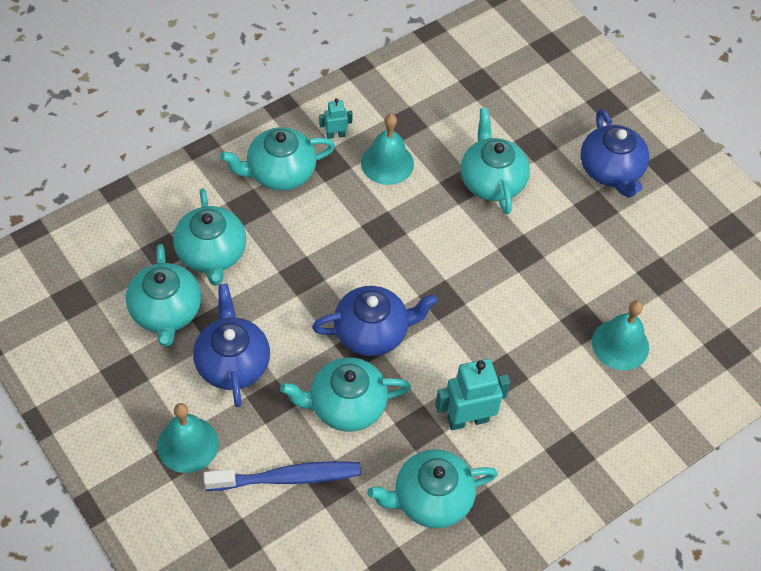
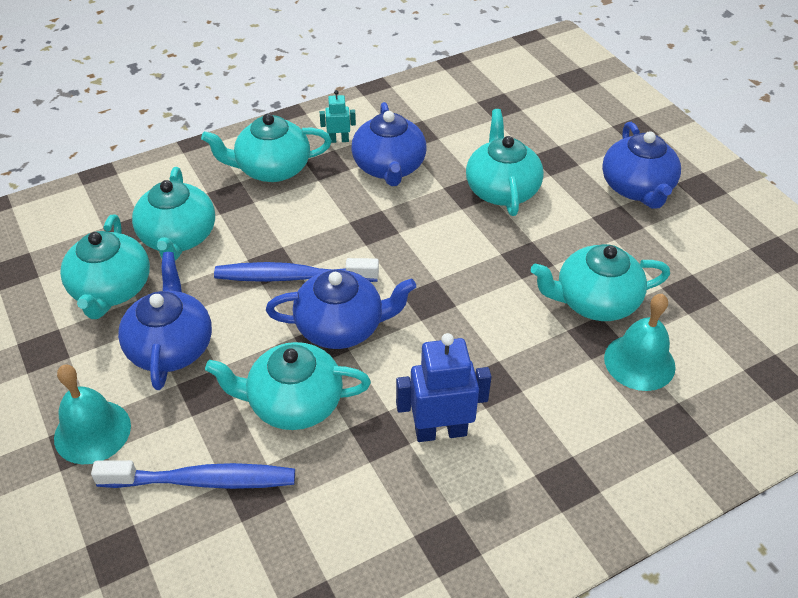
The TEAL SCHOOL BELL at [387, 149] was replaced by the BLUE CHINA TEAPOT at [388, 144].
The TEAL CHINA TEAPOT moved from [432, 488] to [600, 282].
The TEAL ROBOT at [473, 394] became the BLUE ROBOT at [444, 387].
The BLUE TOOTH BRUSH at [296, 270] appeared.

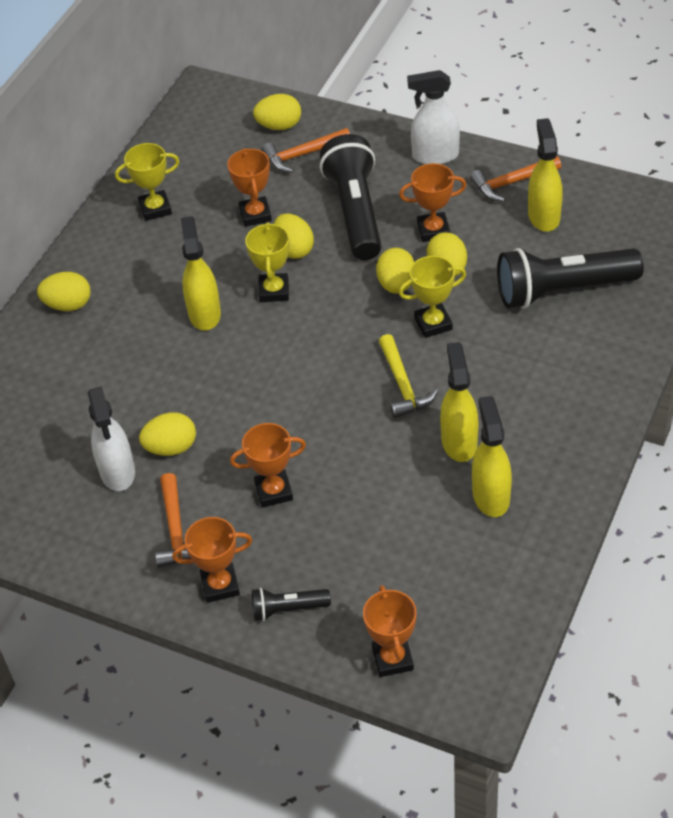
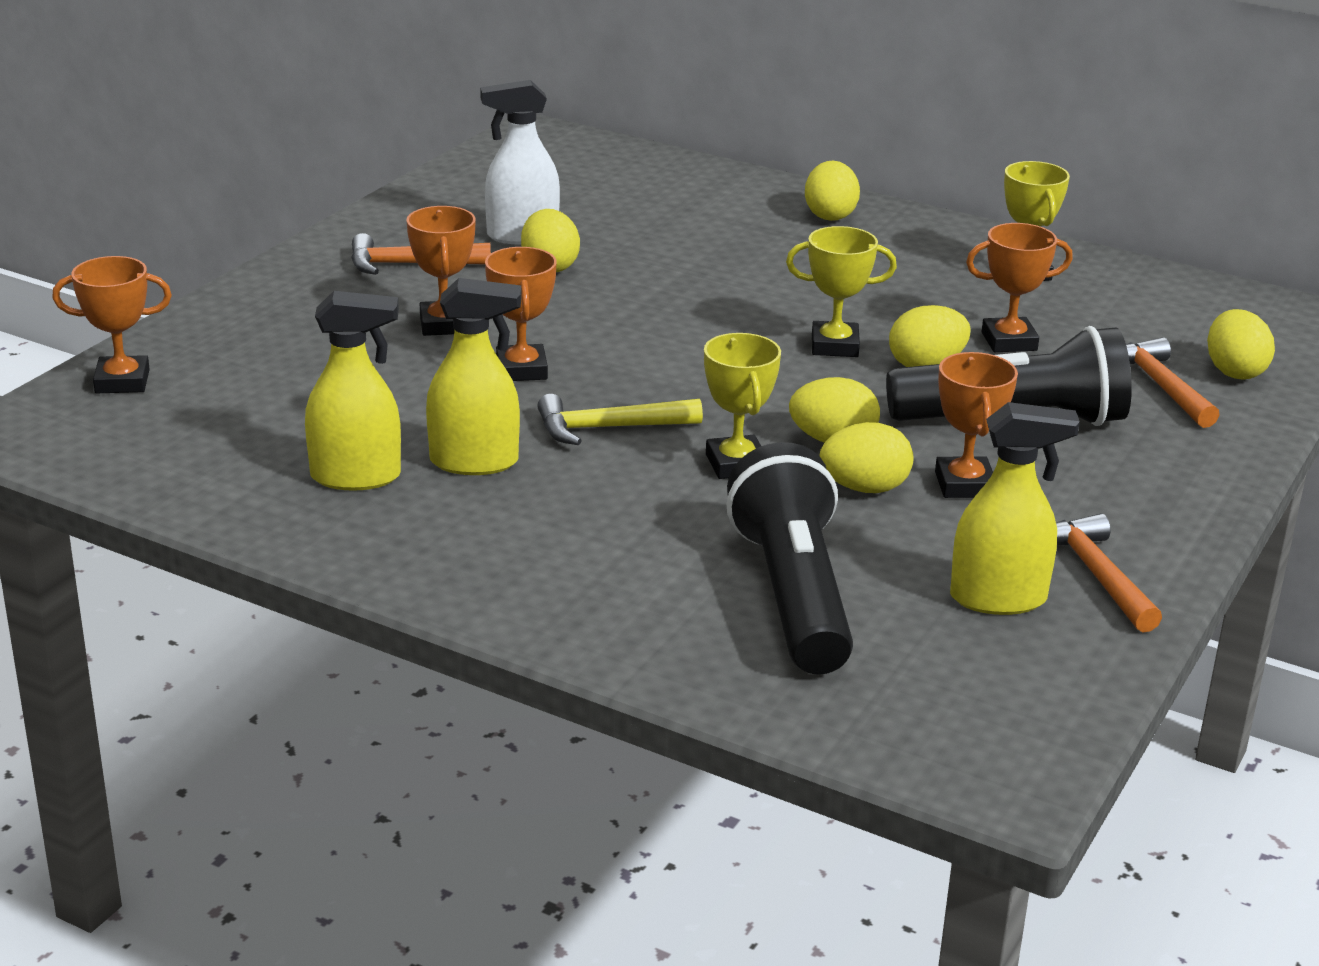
The ORANGE TROPHY moved from [212, 560] to [521, 314].
The GOLDEN SPRAY CLEANER at [201, 273] disappeared.
The BLACK POCKET TORCH at [291, 604] disappeared.
The PURE WHITE SPRAY CLEANER at [433, 117] disappeared.

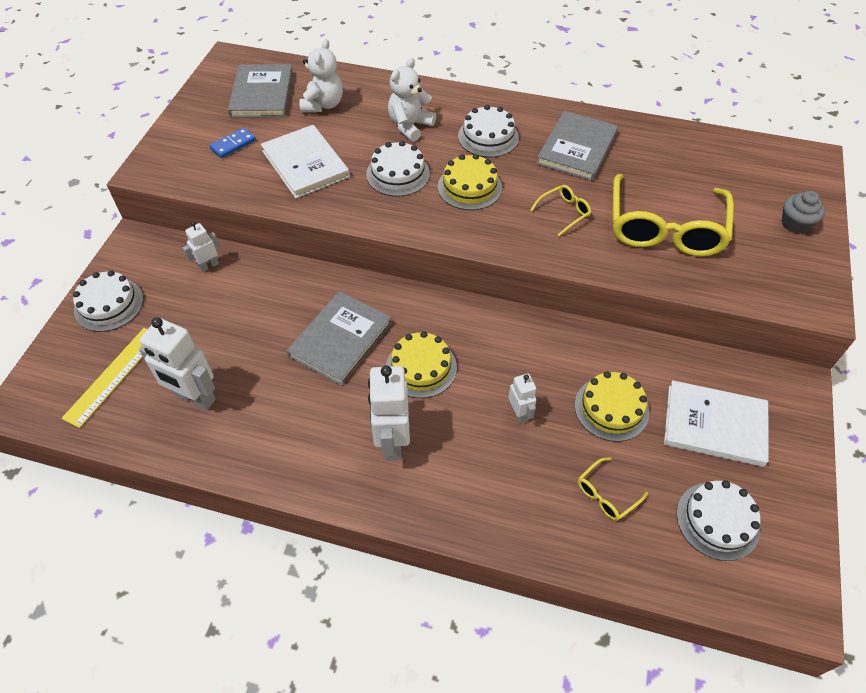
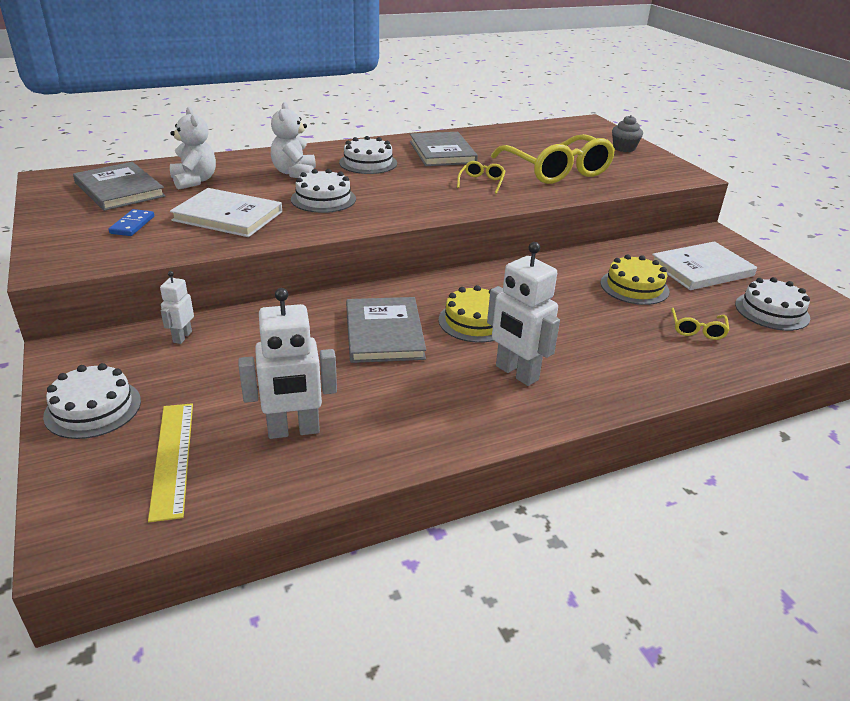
The GOLDEN CAKE at [470, 182] disappeared.
The PURE WHITE ROBOT at [522, 398] disappeared.

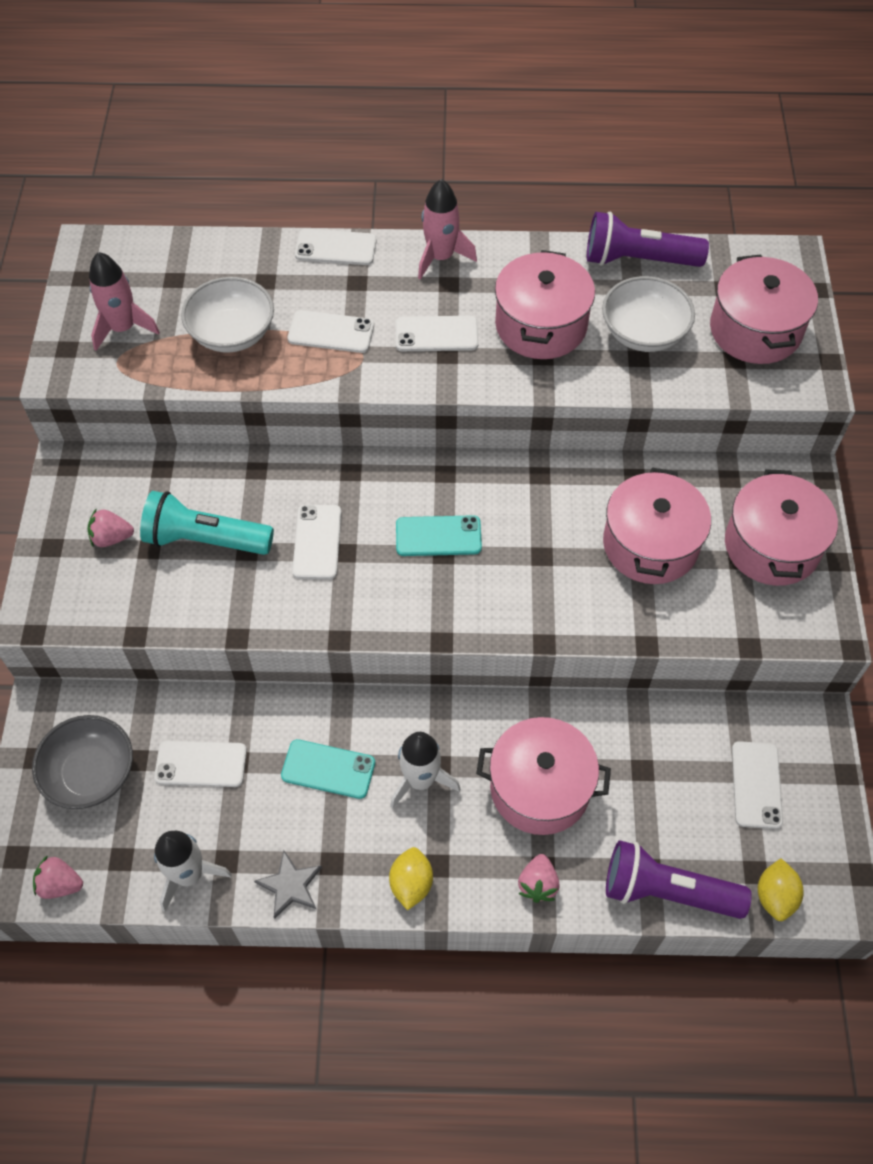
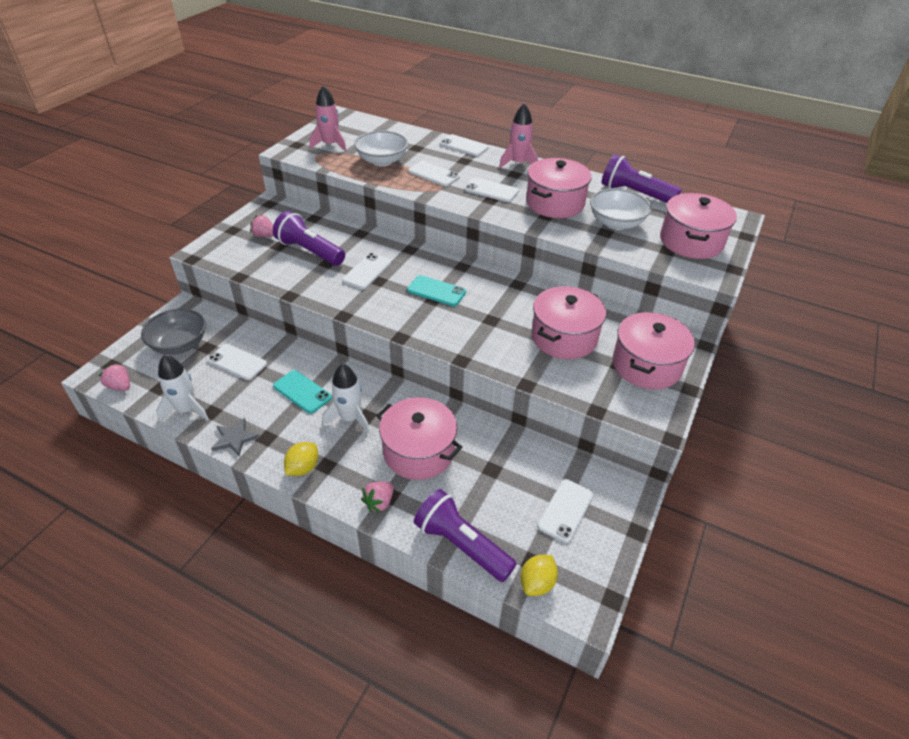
The TEAL POCKET TORCH at [207, 523] became the ROYAL PURPLE POCKET TORCH at [309, 238].

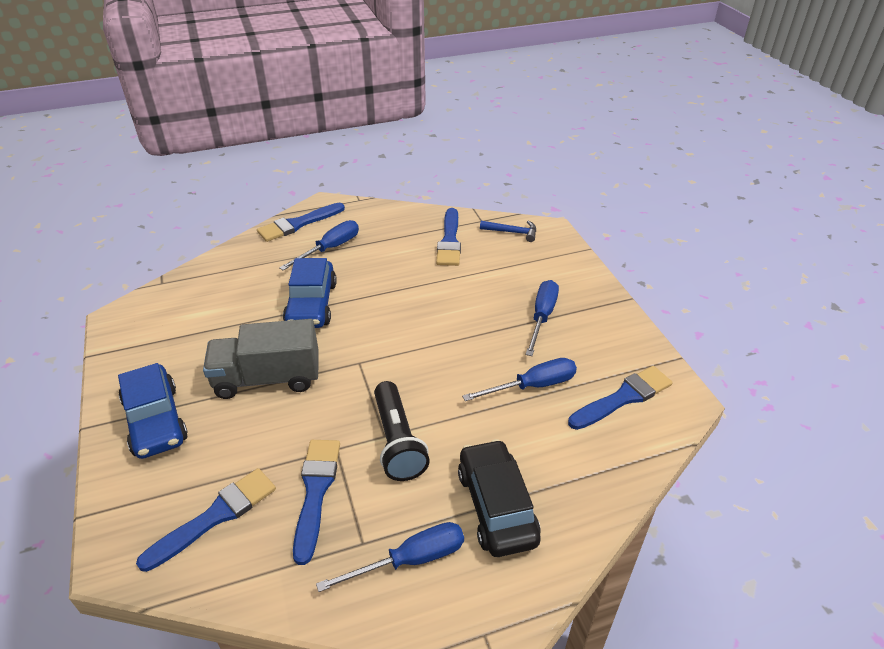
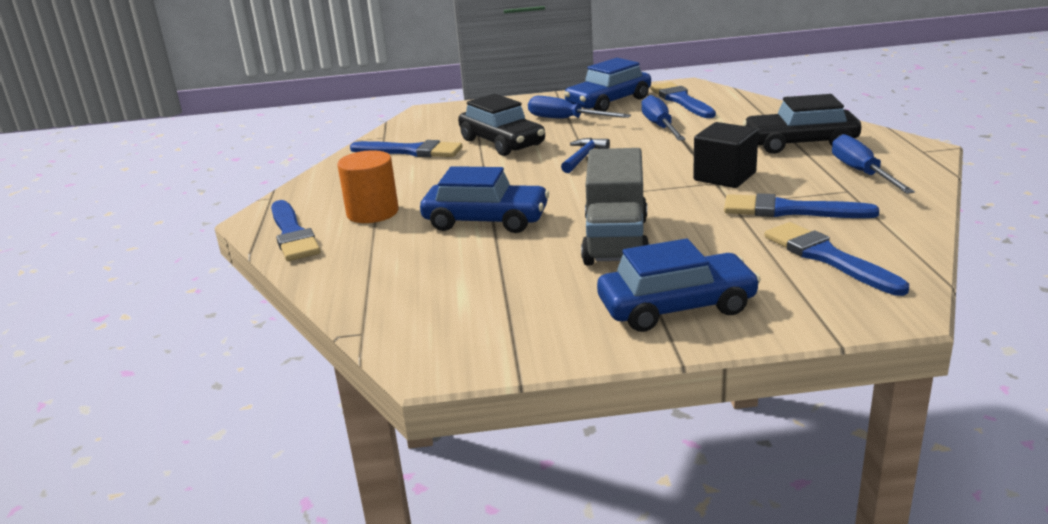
The BLUE SCREWDRIVER at [319, 245] was replaced by the ORANGE SOLID CYLINDER at [368, 186].
The BLACK POCKET TORCH at [402, 431] was replaced by the BLACK BLOCK at [726, 155].
The BLUE HAMMER moved from [508, 231] to [585, 155].
The BLACK AUTOMOBILE at [501, 125] appeared.
The BLUE AUTOMOBILE at [607, 84] appeared.

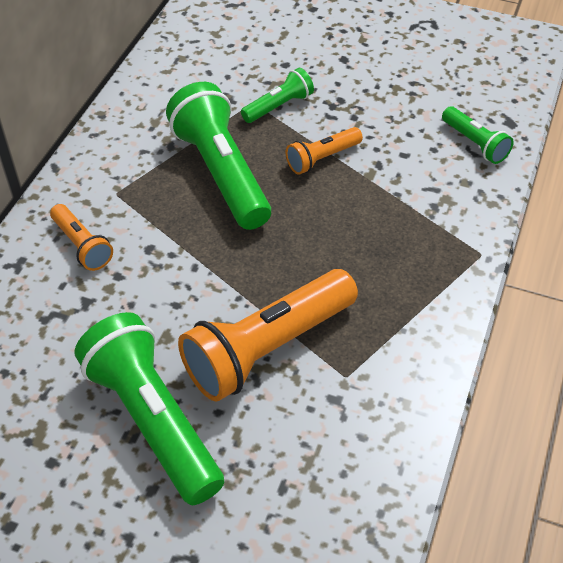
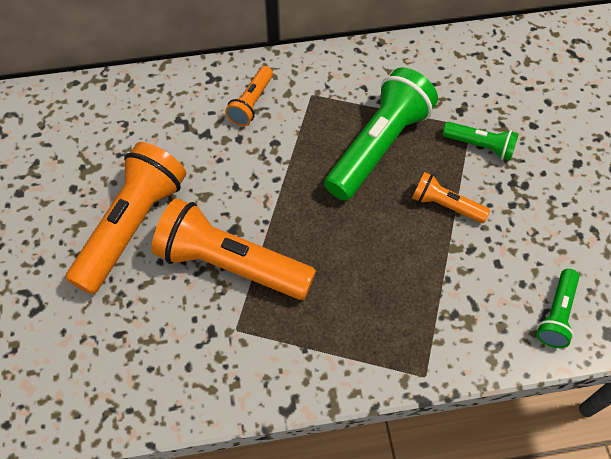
The GREEN POCKET TORCH at [149, 408] became the ORANGE POCKET TORCH at [126, 218].

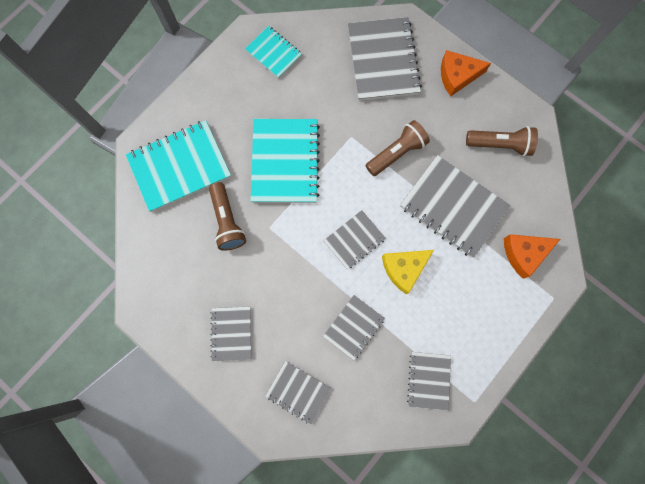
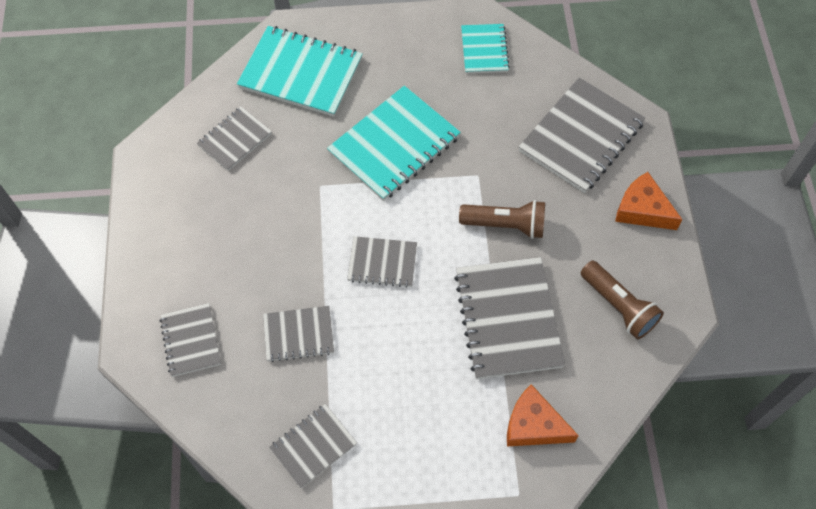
The DARK BROWN POCKET TORCH at [227, 216] disappeared.
The GRAY NOTEPAD moved from [231, 334] to [234, 138].
The GOLDEN PIECE OF CHEESE at [408, 272] disappeared.

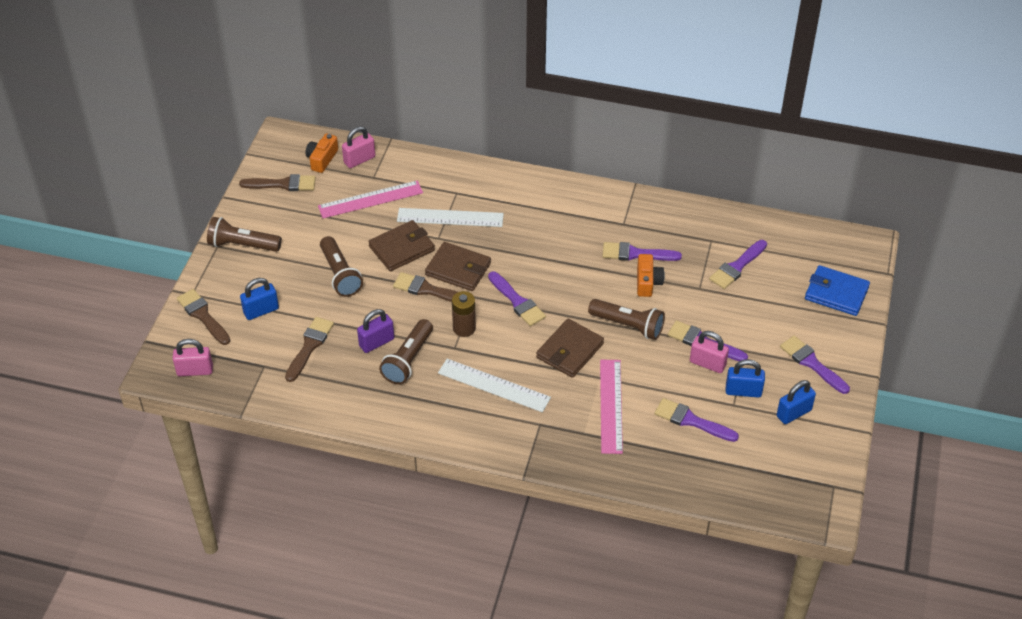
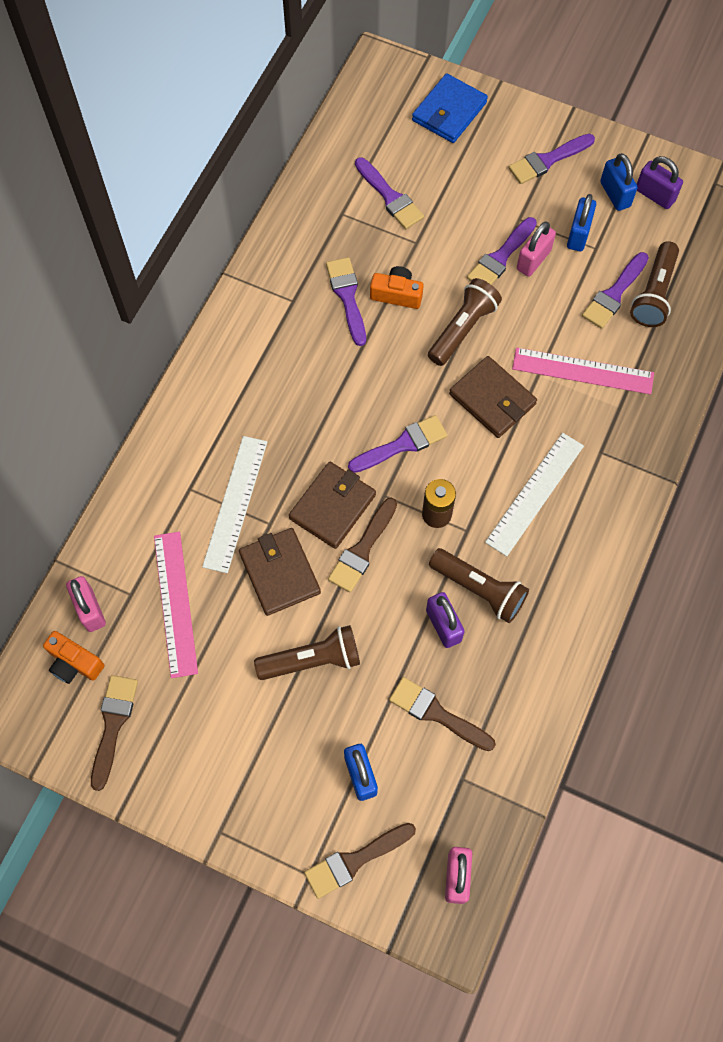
The DARK BROWN POCKET TORCH moved from [244, 234] to [654, 284].
The ROYAL PURPLE BRUSH at [642, 251] turned 150 degrees clockwise.
The ROYAL PURPLE LOCK at [660, 182] appeared.

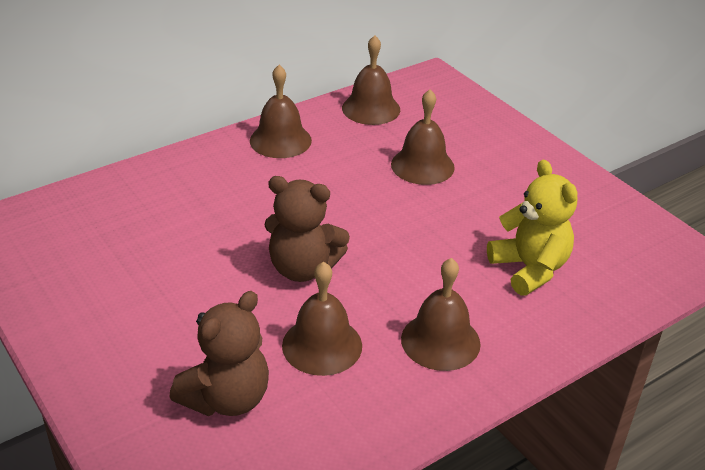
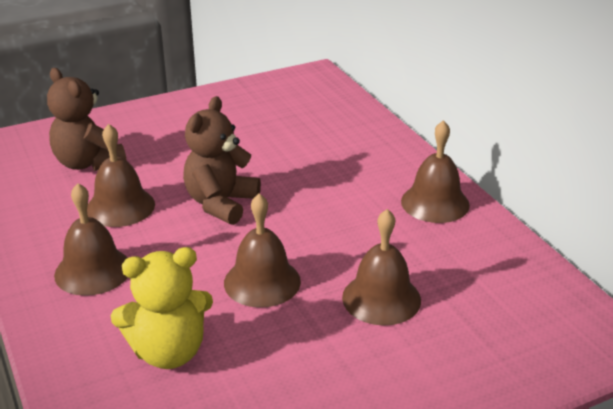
The DARK BROWN SCHOOL BELL moved from [371, 80] to [262, 250].

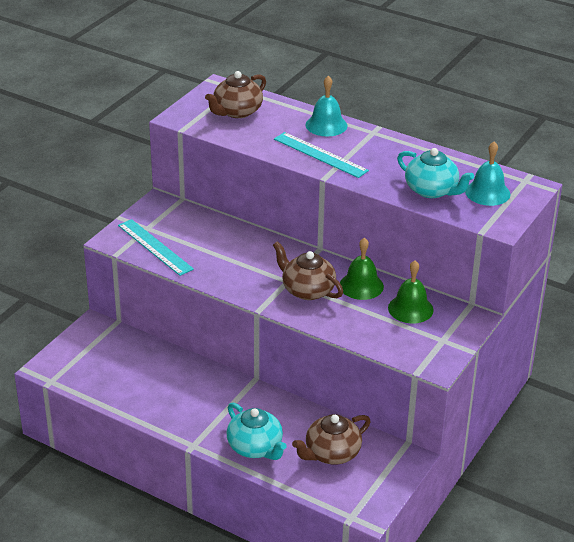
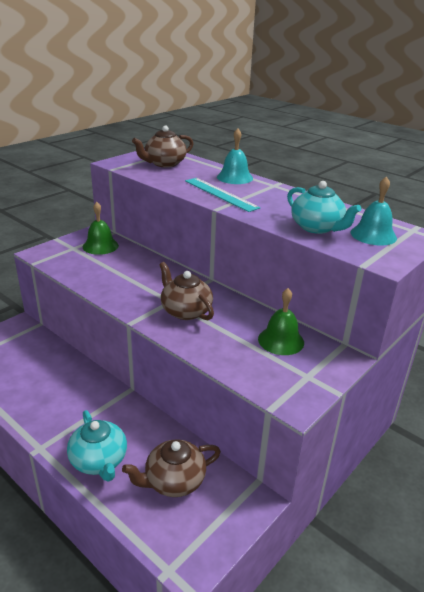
The TEAL RULER at [156, 247] disappeared.
The GREEN SCHOOL BELL moved from [362, 269] to [101, 228].

